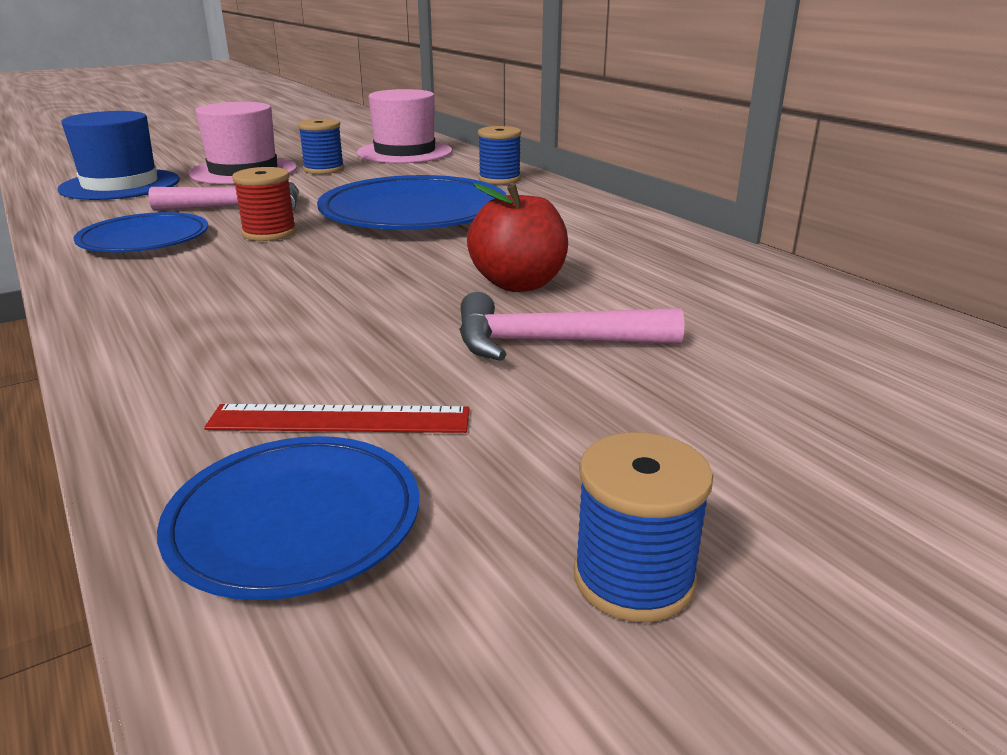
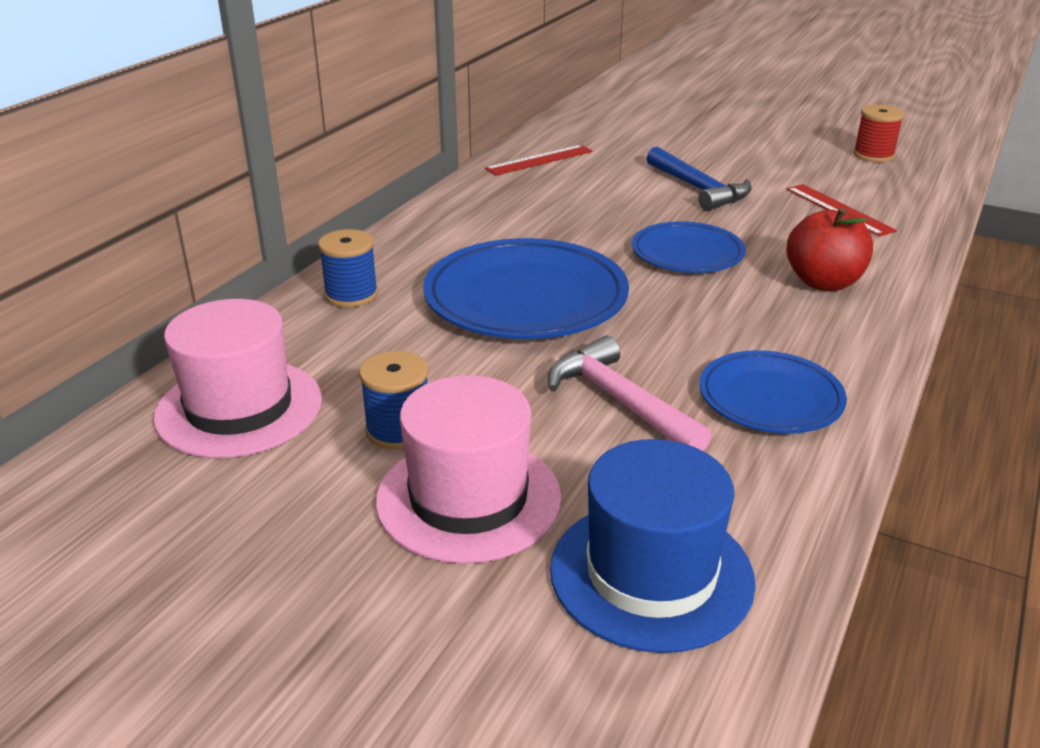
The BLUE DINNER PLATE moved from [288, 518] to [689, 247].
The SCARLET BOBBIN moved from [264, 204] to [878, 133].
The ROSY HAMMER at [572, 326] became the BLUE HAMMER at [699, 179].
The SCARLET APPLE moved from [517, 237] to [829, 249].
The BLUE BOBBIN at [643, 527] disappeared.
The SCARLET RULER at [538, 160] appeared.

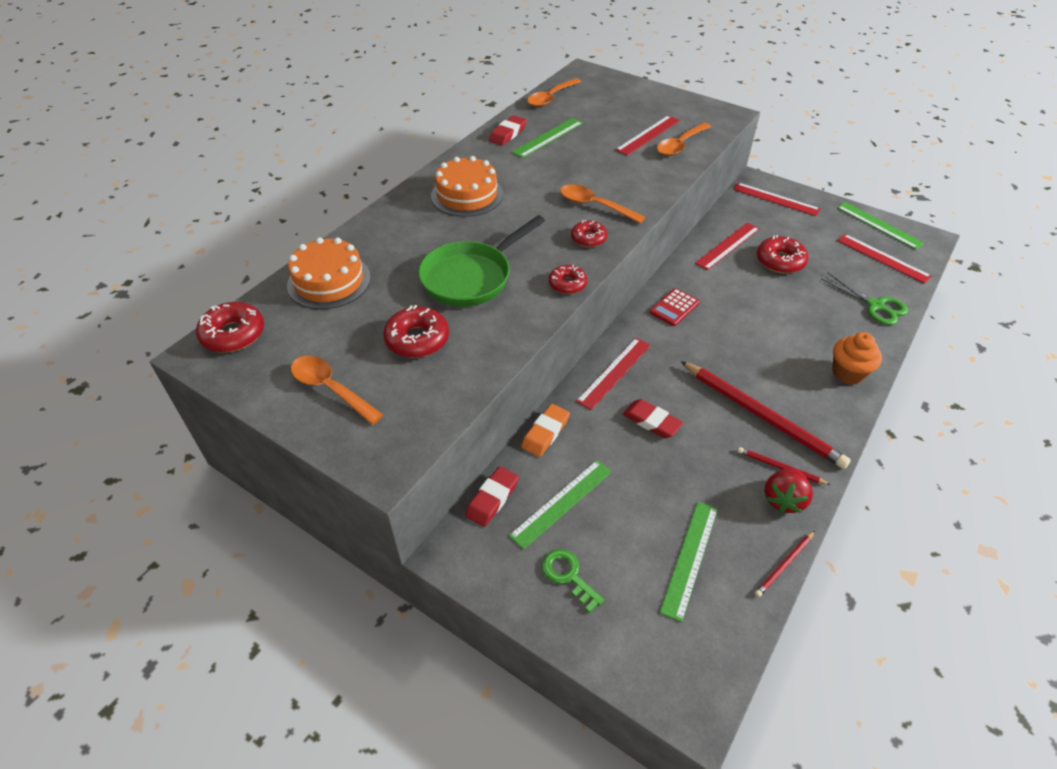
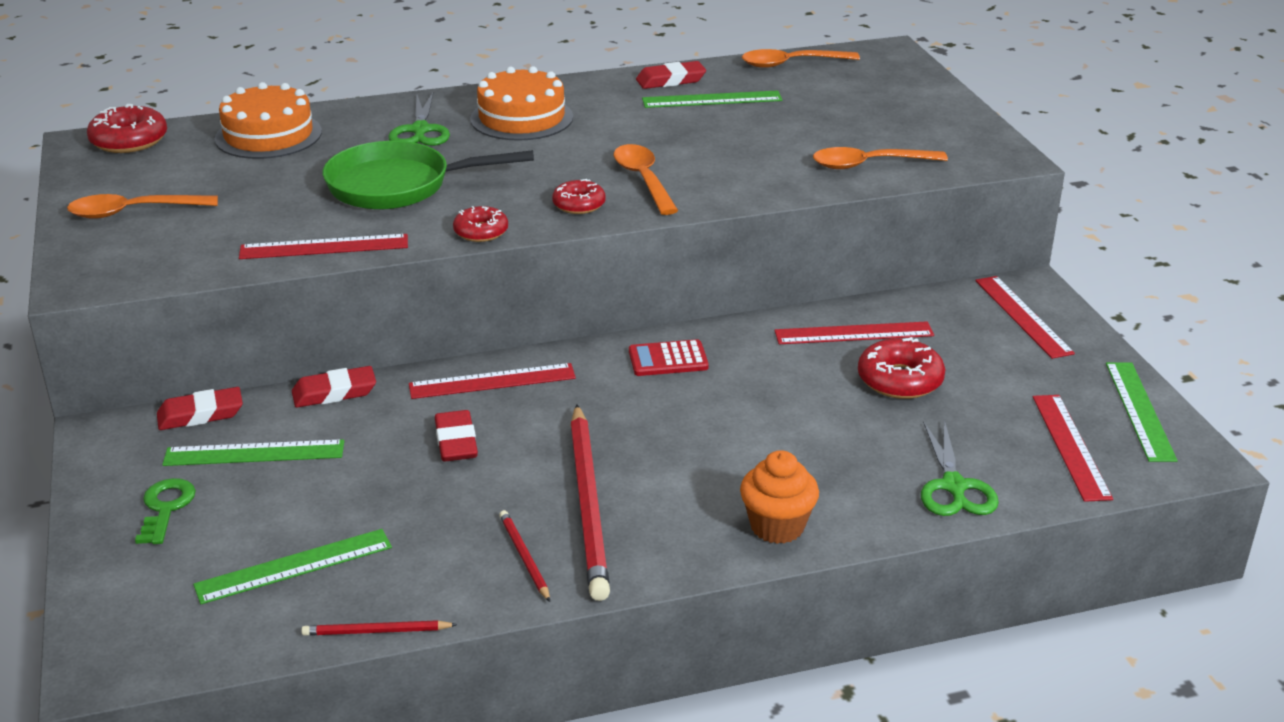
The ORANGE TEASPOON at [337, 390] turned 90 degrees counterclockwise.
The SCARLET GLAZED DONUT at [416, 331] disappeared.
The ORANGE GUM ERASER at [545, 430] became the SCARLET GUM ERASER at [334, 387].
The SCARLET RULER moved from [647, 135] to [323, 246].
The SCARLET STRAWBERRY at [788, 490] disappeared.
The GREEN SHEARS at [419, 119] appeared.

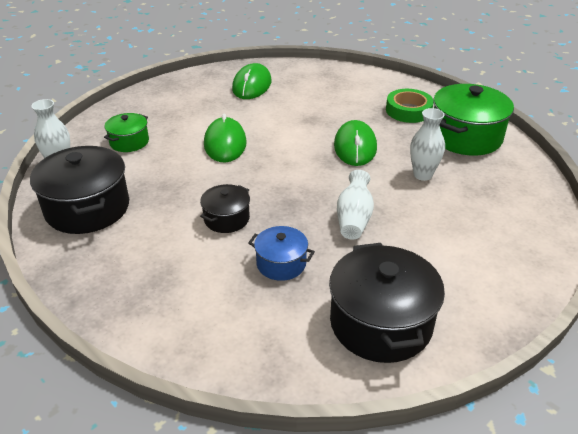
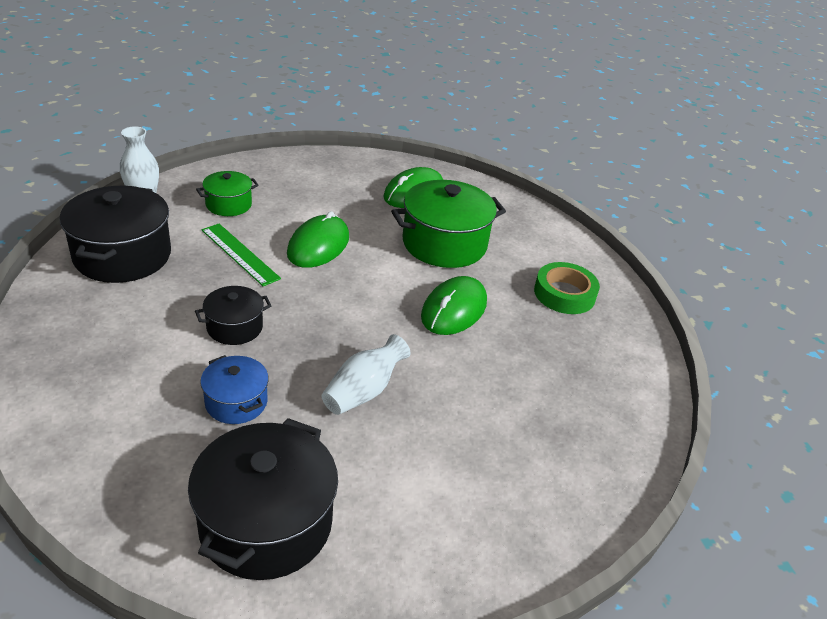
The PURE WHITE VASE at [427, 144] disappeared.
The GREEN COOKING POT moved from [473, 119] to [448, 224].
The GREEN RULER at [241, 254] appeared.

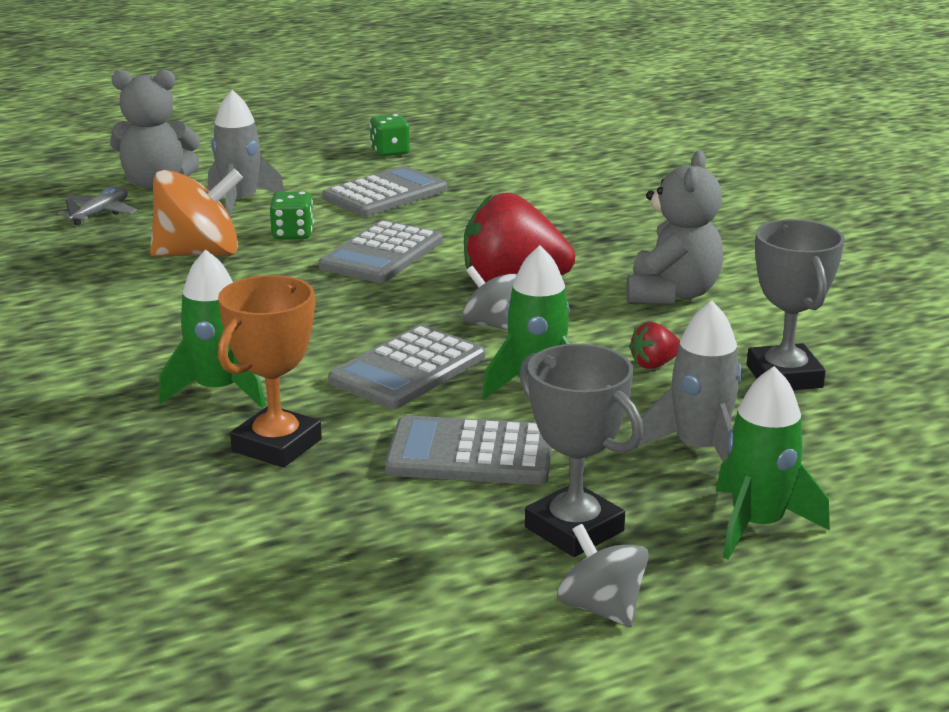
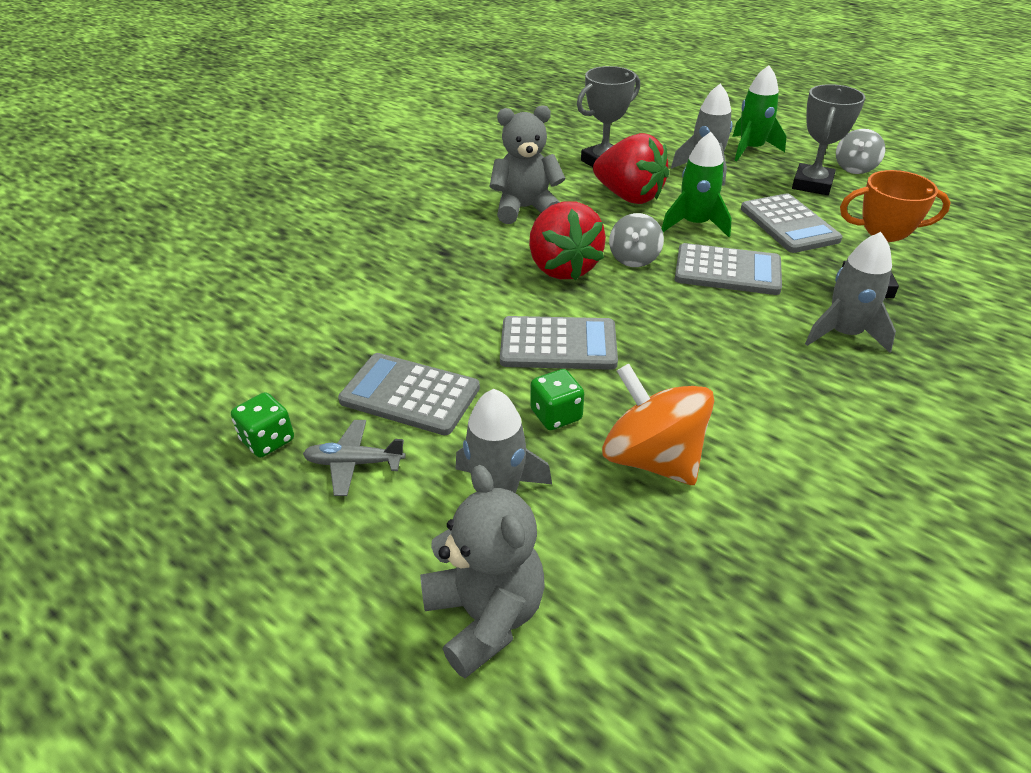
The GRAY AEROPLANE moved from [98, 206] to [354, 458].
The GREEN SPACESHIP at [212, 329] became the GRAY SPACESHIP at [850, 292].
The SCARLET STRAWBERRY at [654, 345] changed to 2.28 times the size.

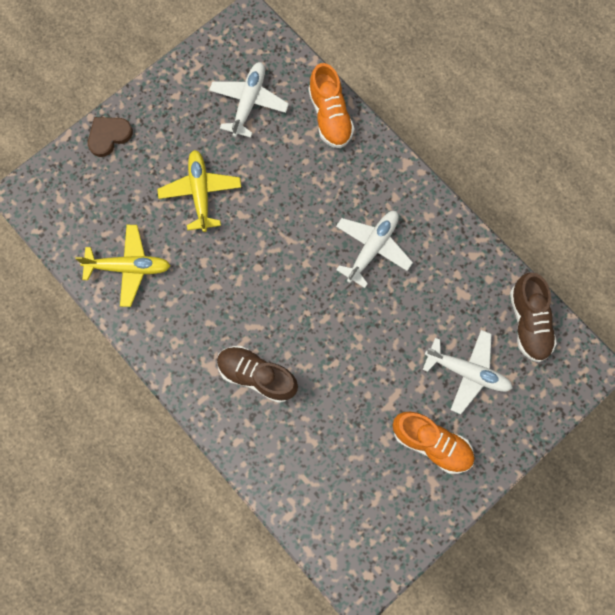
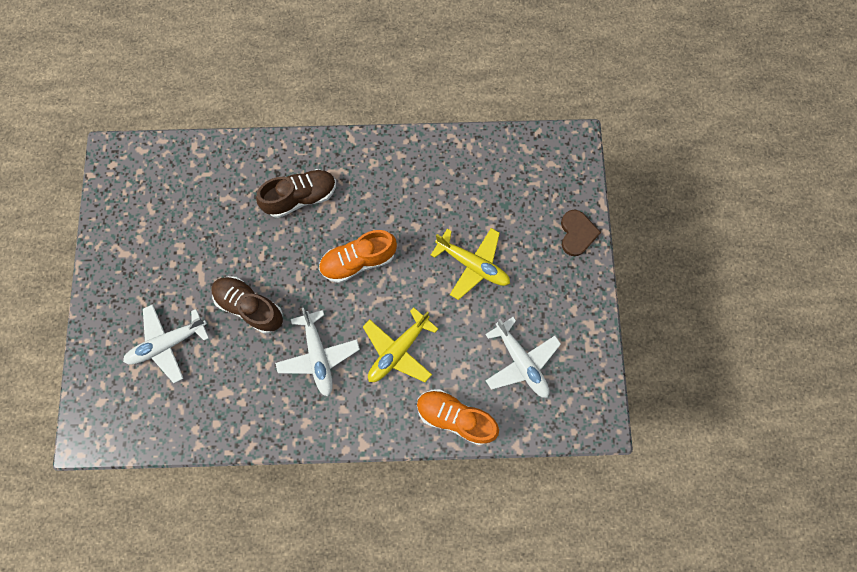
The GOLDEN AEROPLANE moved from [122, 266] to [400, 344].
The ORANGE SHOE moved from [433, 443] to [358, 256].
The DARK BROWN SHOE moved from [533, 317] to [247, 305].

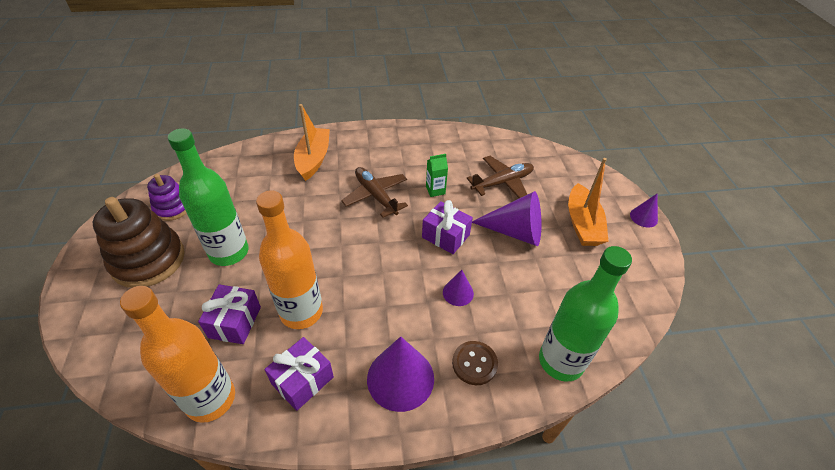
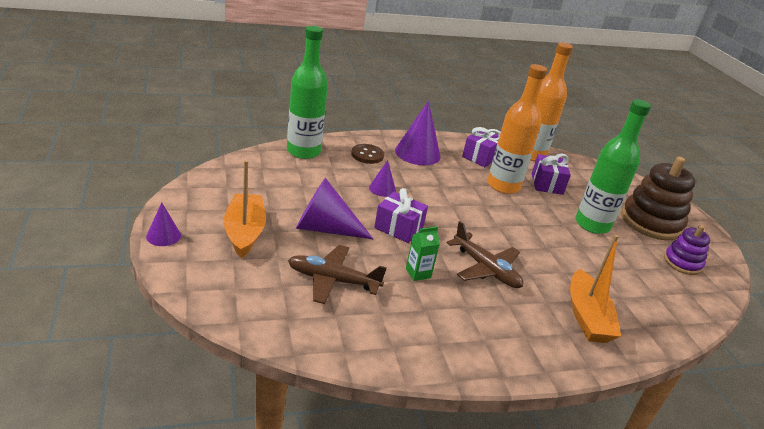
The DARK BROWN AEROPLANE at [500, 177] turned 45 degrees clockwise.

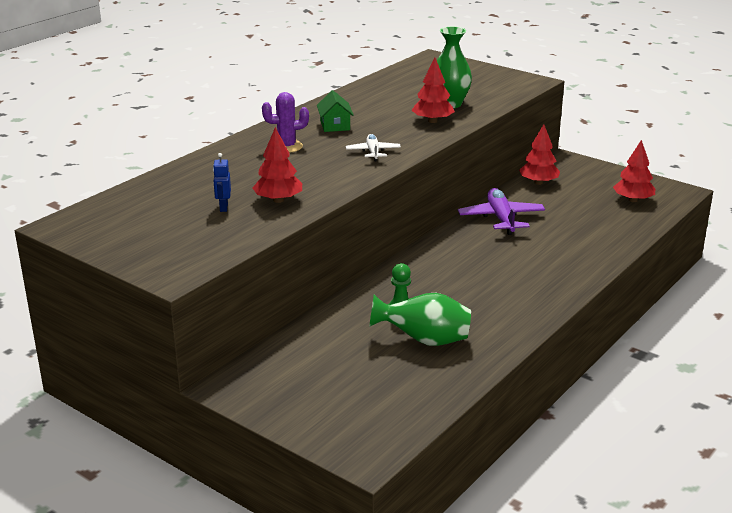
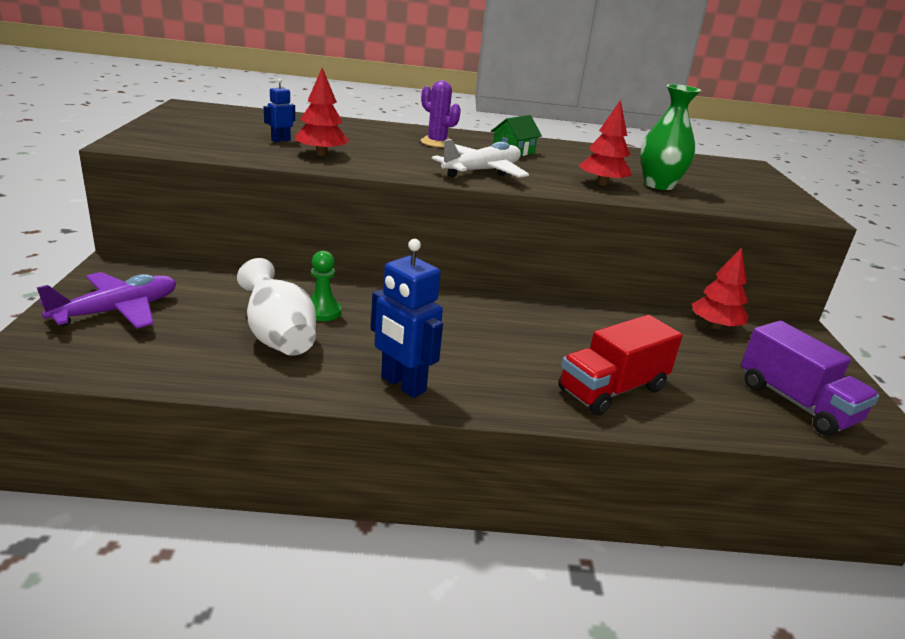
The PURE WHITE AEROPLANE at [373, 147] changed to 1.68 times the size.
The GREEN VASE at [420, 319] became the PURE WHITE VASE at [276, 307].
The ROYAL PURPLE AEROPLANE moved from [501, 211] to [107, 300].
The SCARLET TREE at [634, 171] was replaced by the ROYAL PURPLE TOY TRUCK at [810, 378].
The BLUE ROBOT at [407, 318] appeared.
The SCARLET TOY TRUCK at [620, 365] appeared.

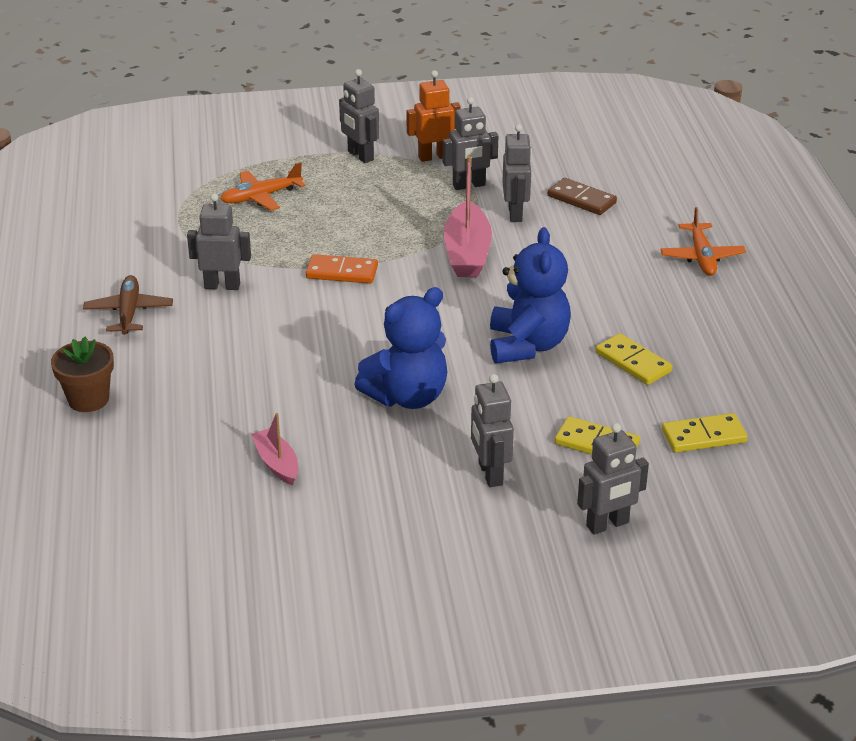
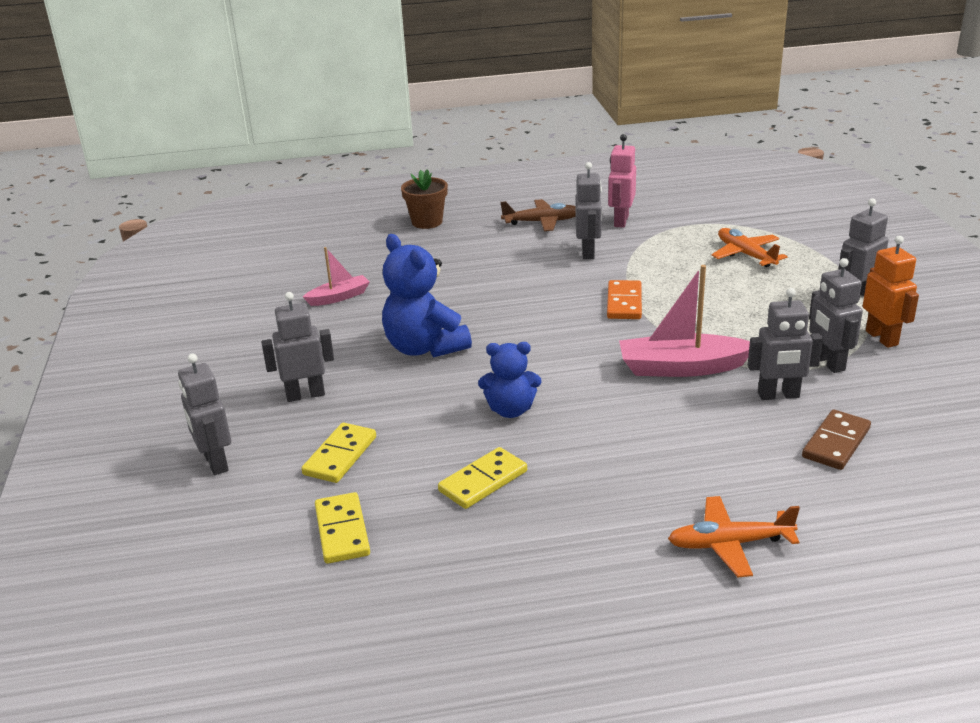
The BLUE STUFFED BEAR at [530, 295] changed to 0.63 times the size.
The ROSY ROBOT at [622, 181] appeared.

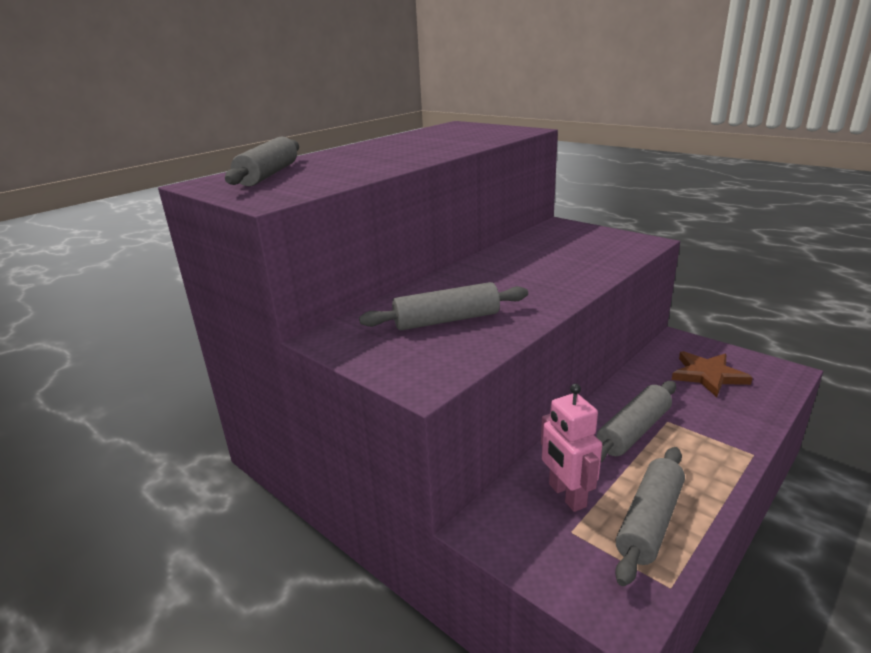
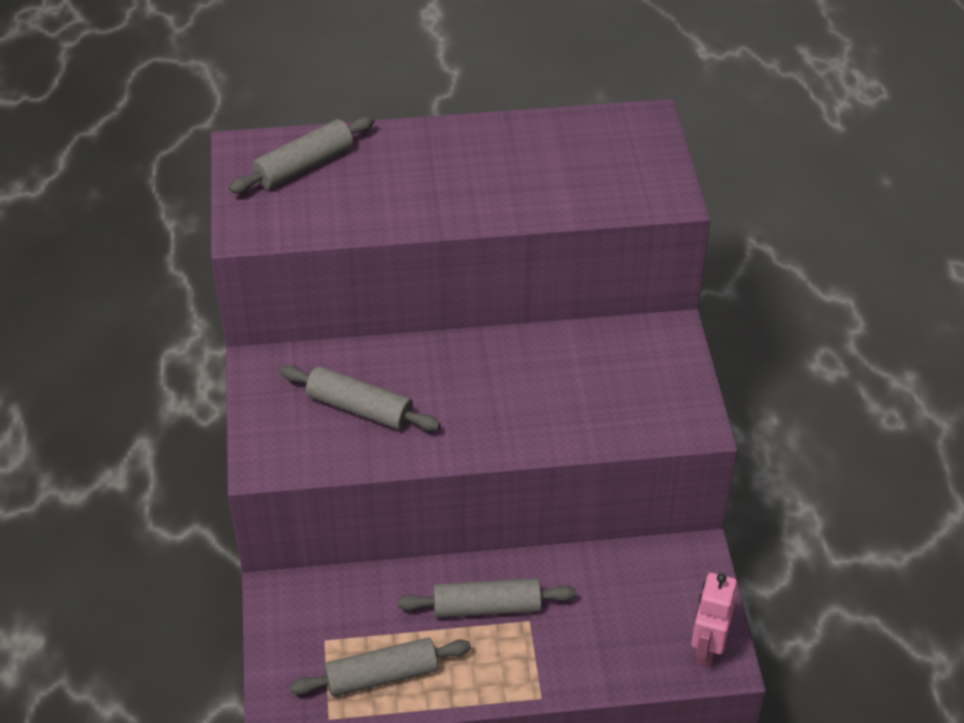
The ROSY ROBOT moved from [571, 448] to [714, 620].
The DARK BROWN FIVE-POINTED STAR at [712, 374] disappeared.

